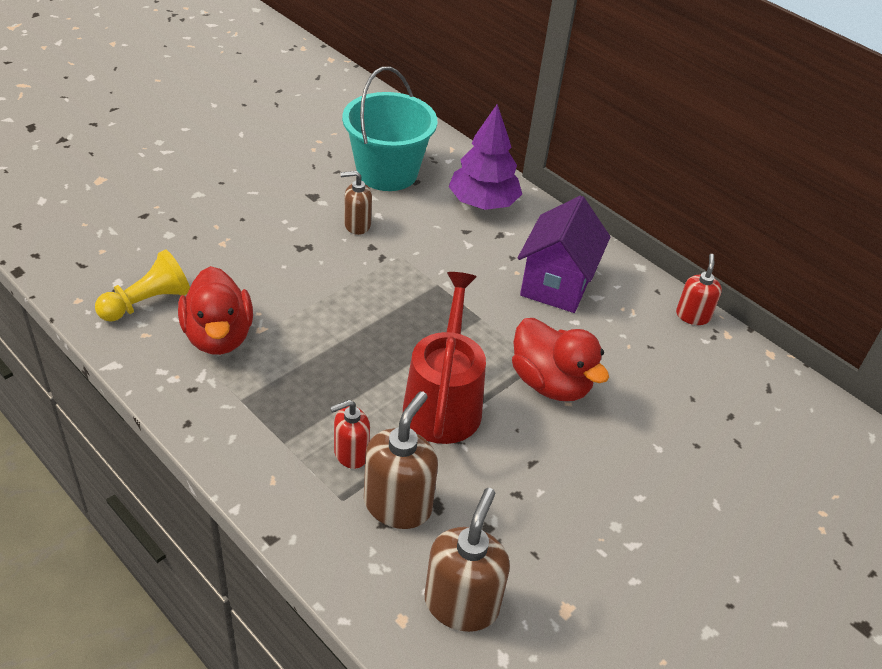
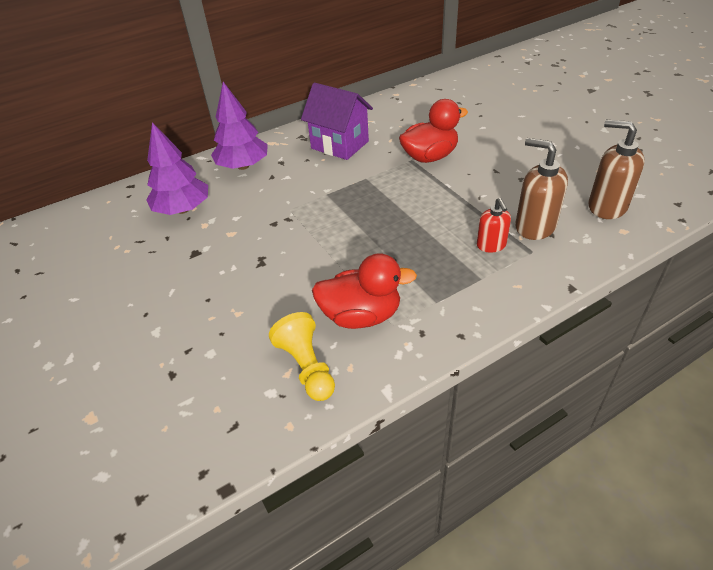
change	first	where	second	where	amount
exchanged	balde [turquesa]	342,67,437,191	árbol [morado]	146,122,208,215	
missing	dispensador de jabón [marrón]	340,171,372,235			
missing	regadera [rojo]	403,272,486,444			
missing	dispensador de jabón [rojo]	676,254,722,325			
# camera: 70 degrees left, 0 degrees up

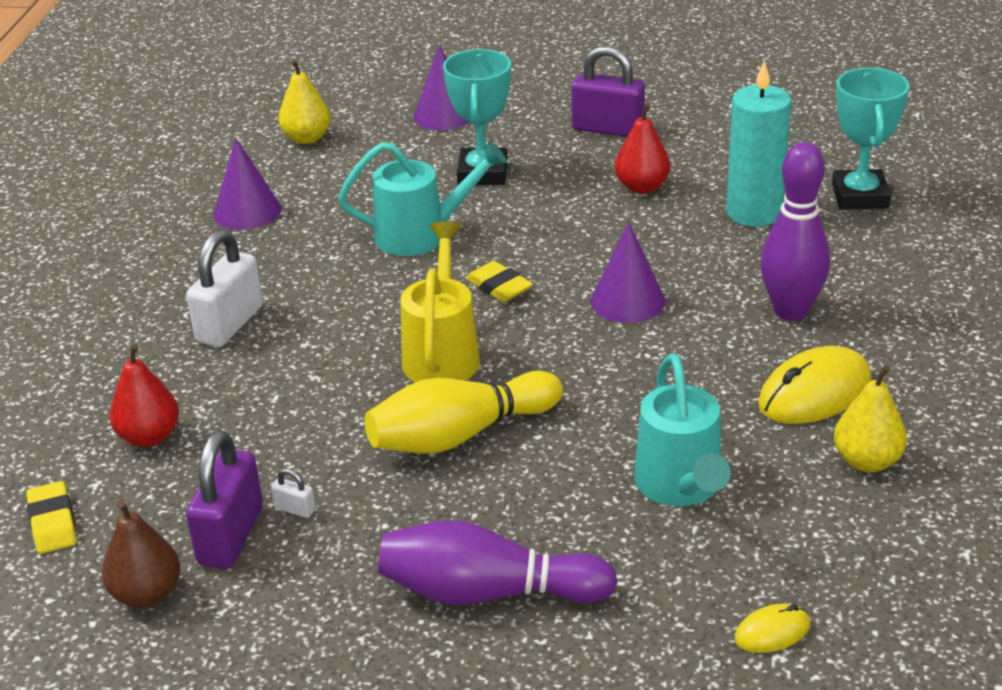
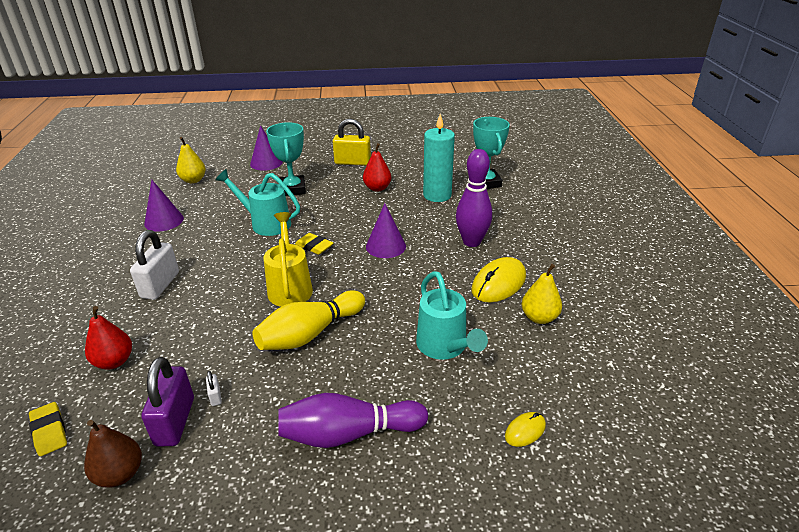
change	first	where	second	where	amount
spun	candado [blanco]	271,468,316,518		206,371,222,406	60 degrees clockwise
spun	regadera [turquesa]	338,141,507,256		216,169,300,236	135 degrees counterclockwise
colour	candado [morado]	571,46,645,137	candado [amarillo]	333,119,371,166	
# camera: 15 degrees left, 0 degrees up

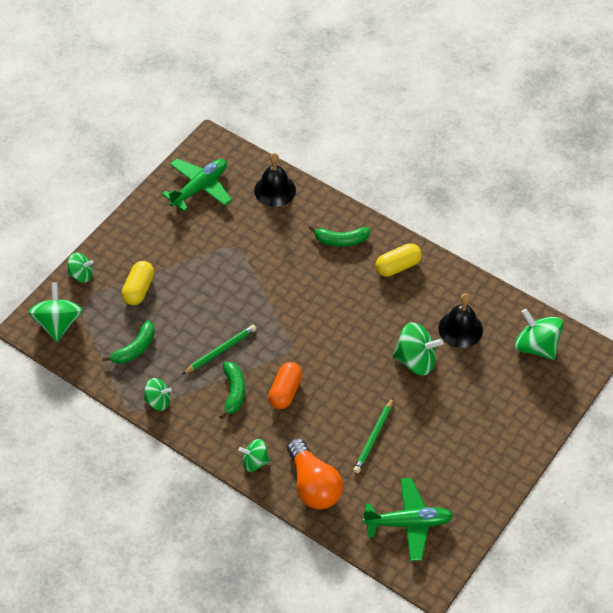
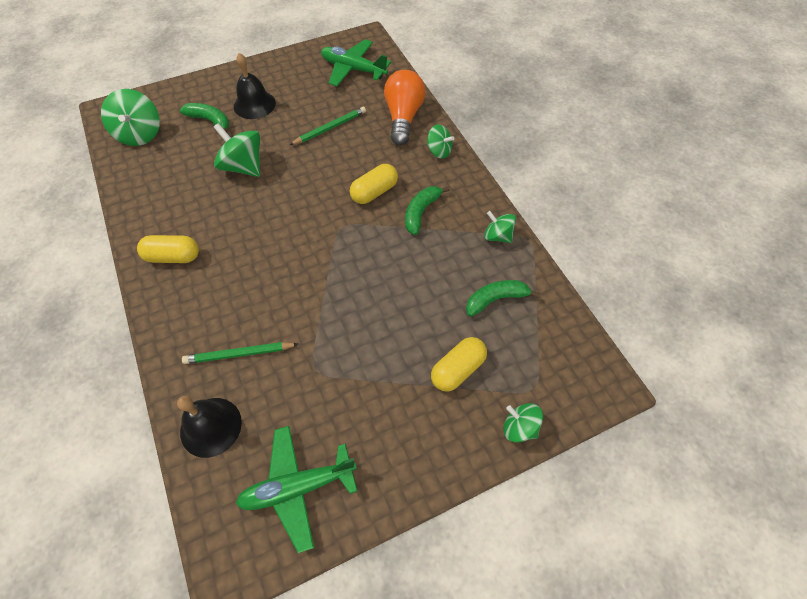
change	first	where	second	where	amount
relocated	plátano [verde]	309,226,370,247		180,103,229,132	
relocated	lápiz [verde]	182,325,256,375		182,342,298,364	
relocated	campana [negro]	438,294,483,348		234,53,276,119	
colour	cápsula [naranja]	268,362,303,409	cápsula [amarillo]	350,164,398,204	
missing	peonza [verde]	28,283,83,342			
# camera: 150 degrees left, 5 degrees up

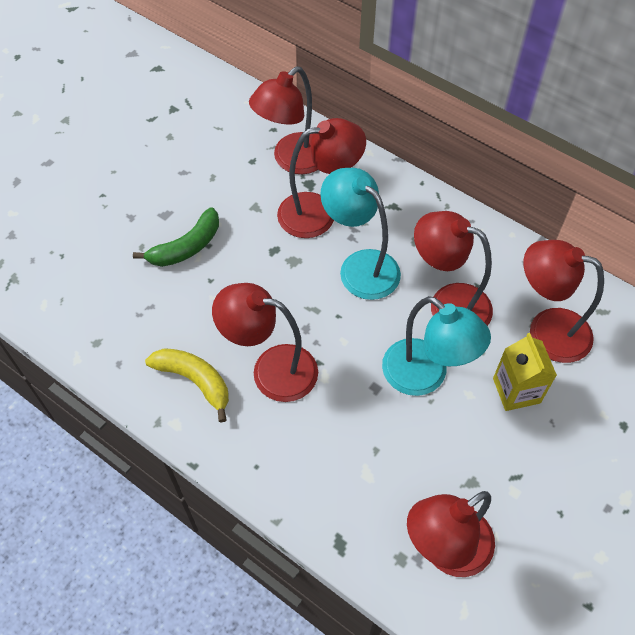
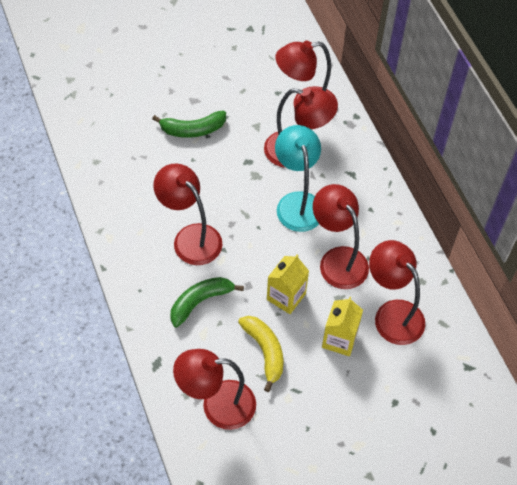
change	first	where	second	where	amount
appeared			plátano [verde]	170,277,244,327	
relocated	plátano [amarillo]	145,348,229,422		238,316,284,392	
exchanged	lámpara [turquesa]	382,296,491,396	cartón de leche [amarillo]	267,254,309,314	
# camera: 30 degrees right, 0 degrees up

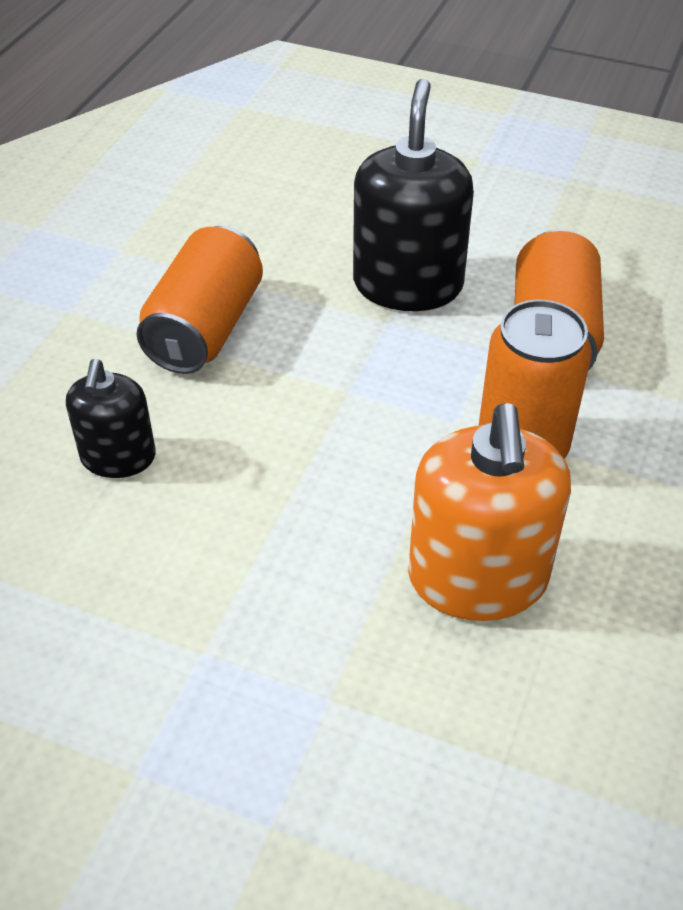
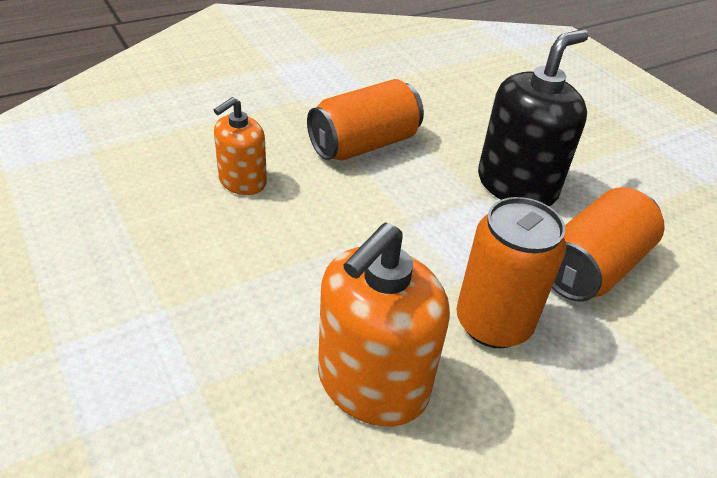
change	first	where	second	where	amount
colour	dispensador de jabón [negro]	66,359,156,478	dispensador de jabón [naranja]	214,97,267,195	
# camera: 35 degrees right, 5 degrees down

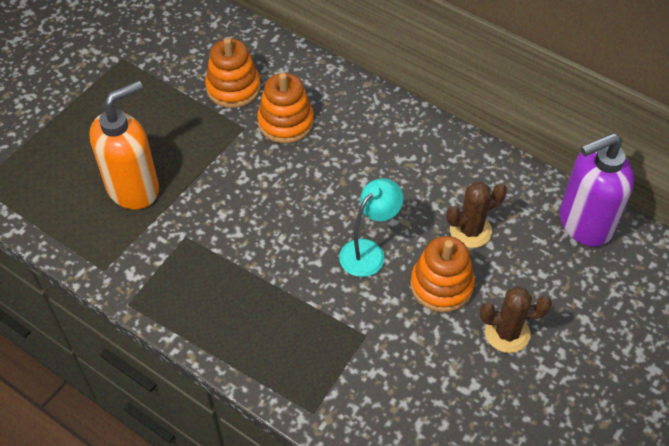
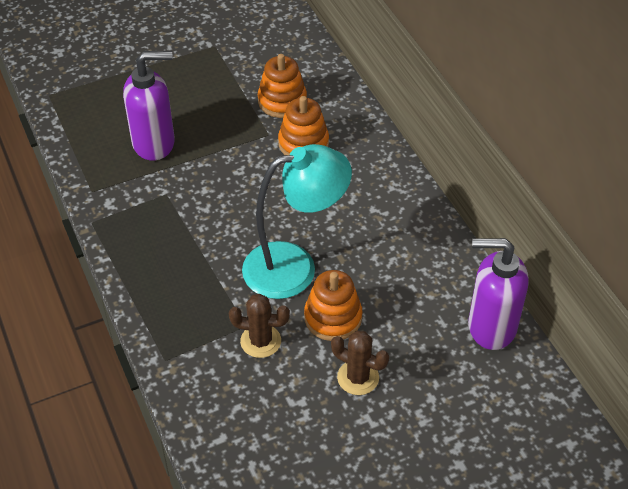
change	first	where	second	where	amount
colour	dispensador de jabón [naranja]	89,80,159,210	dispensador de jabón [morado]	123,51,175,161	
relocated	cactus [marrón]	446,182,507,248		229,294,290,358	
size	lámpara [turquesa]	339,178,403,277		242,144,352,299	x1.78
# camera: 30 degrees right, 5 degrees down

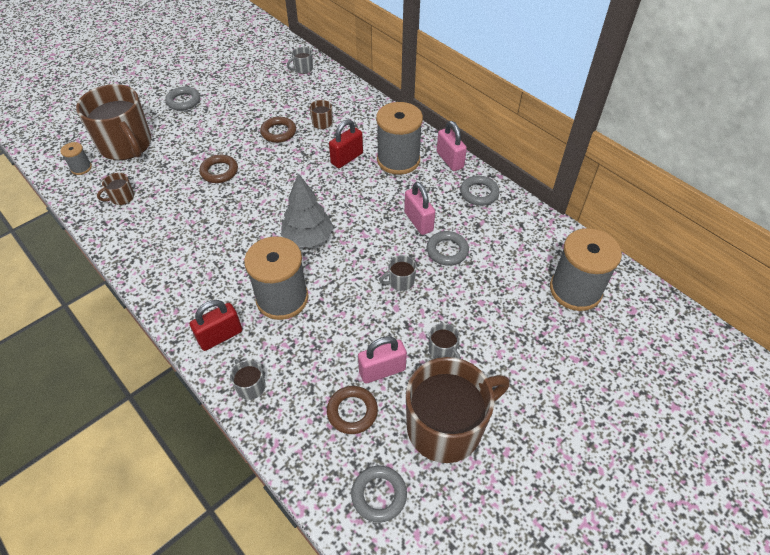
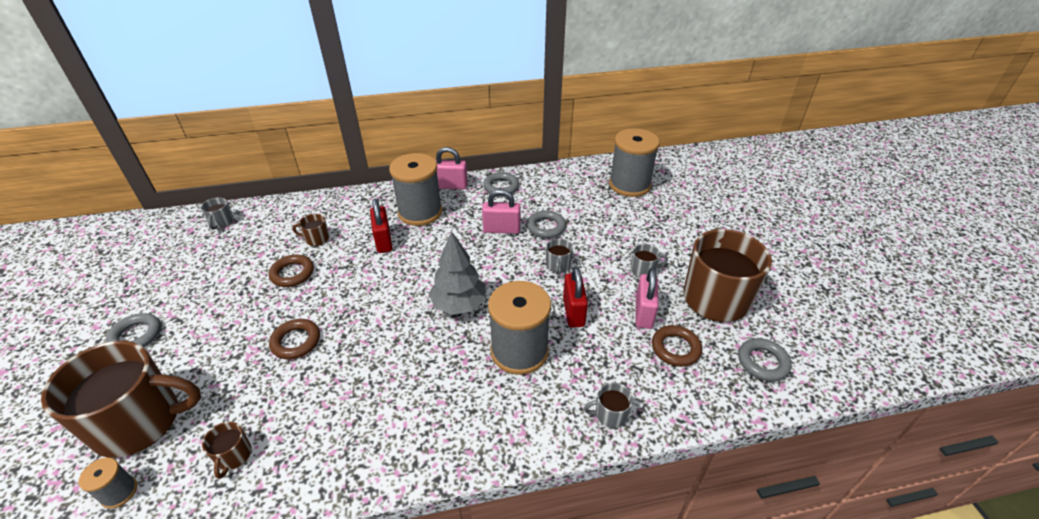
change	first	where	second	where	amount
relocated	candado [rojo]	190,300,242,351		563,266,588,328	
# camera: 60 degrees left, 10 degrees down

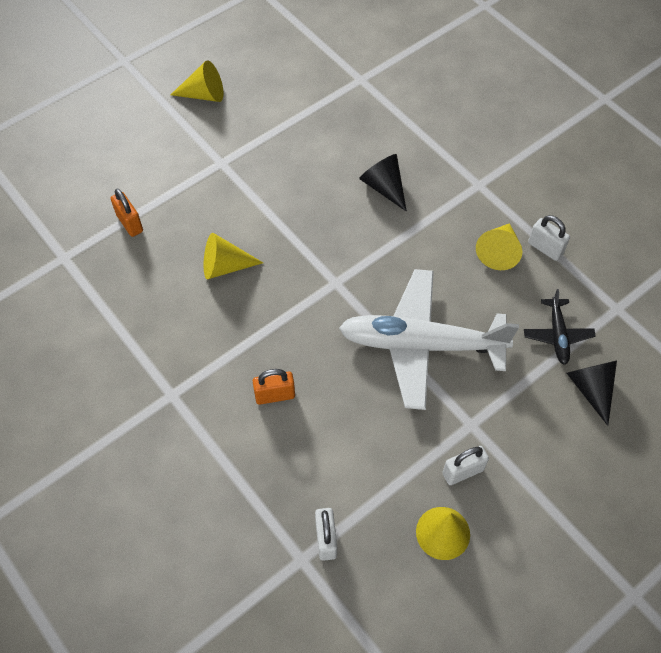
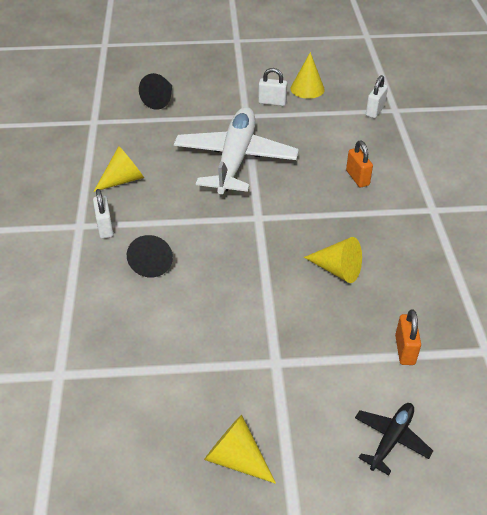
change	first	where	second	where	amount
relocated	candado [blanco]	528,215,570,261		93,189,114,239	
spun	avión [blanco]	339,269,519,410		174,107,299,194	120 degrees counterclockwise
spun	candado [naranja]	253,369,295,405		346,141,373,187	45 degrees clockwise
relocated	avión [negro]	524,289,596,365		355,403,433,475	
# camera: 145 degrees left, 15 degrees down

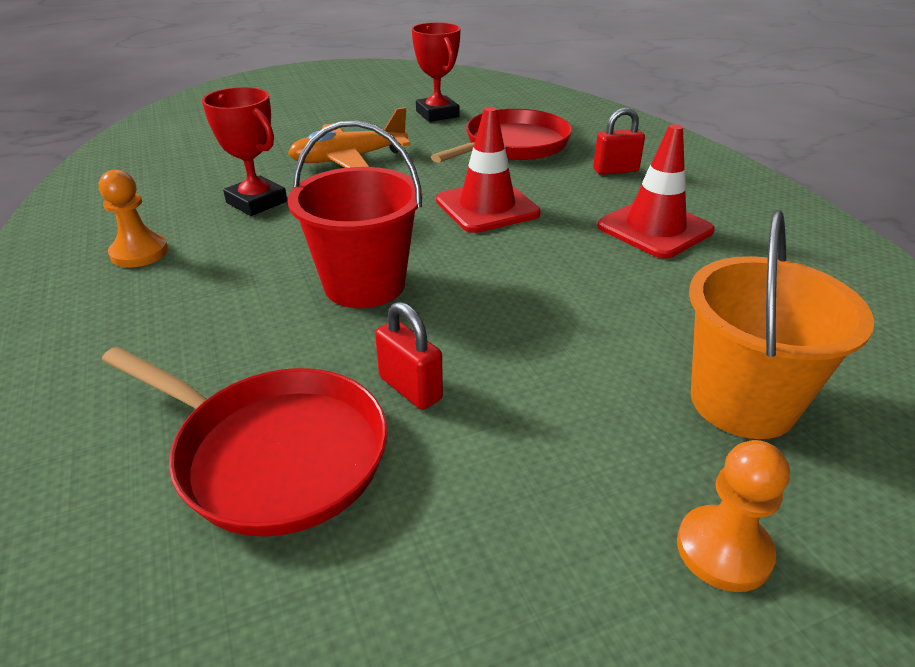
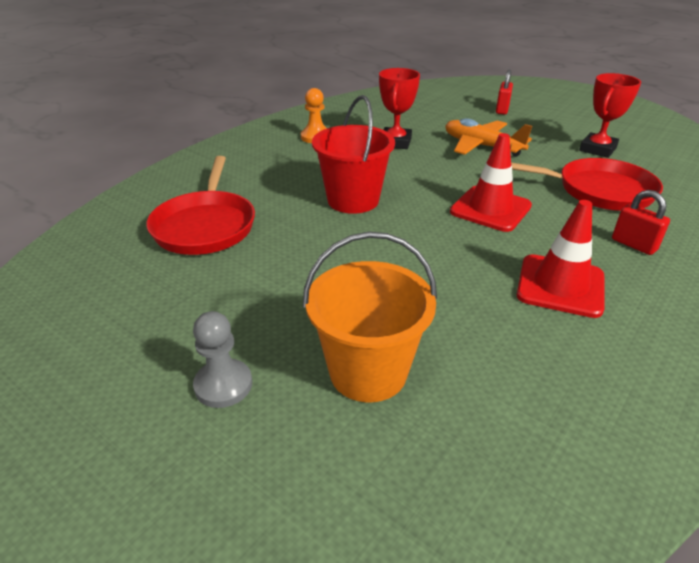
change	first	where	second	where	amount
colour	peón [naranja]	677,440,790,592	peón [gris]	193,311,252,408	
relocated	candado [rojo]	375,302,443,410		496,70,513,115	
# camera: 60 degrees right, 0 degrees up

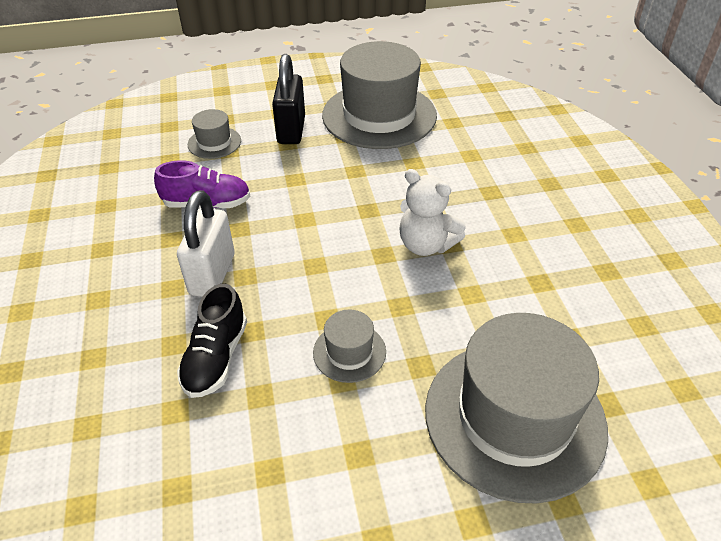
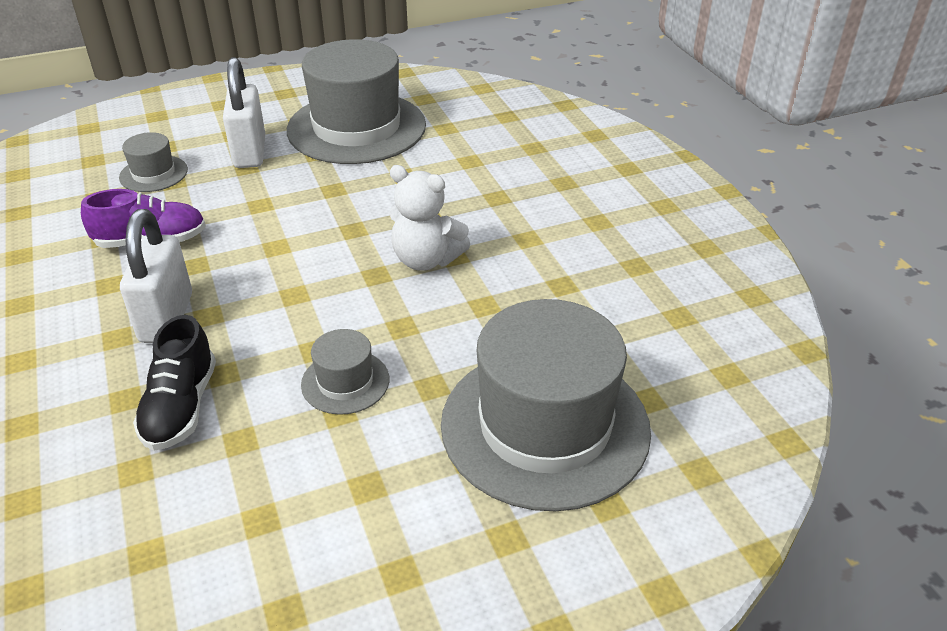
change	first	where	second	where	amount
colour	candado [negro]	272,54,305,144	candado [blanco]	223,57,265,168	
# camera: 10 degrees left, 5 degrees down

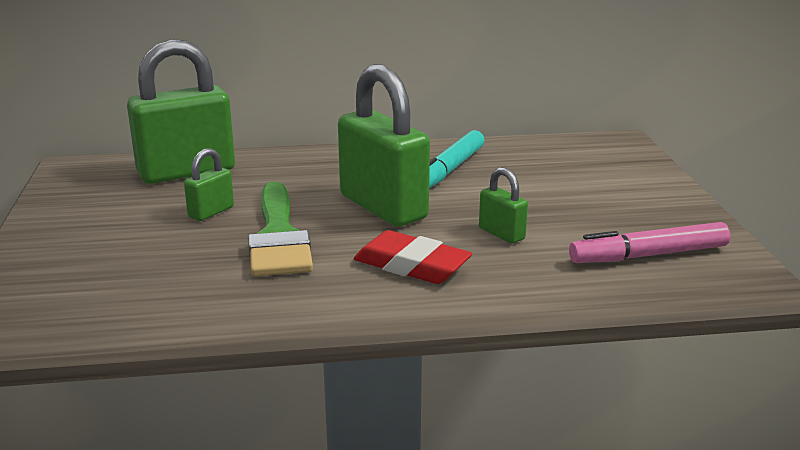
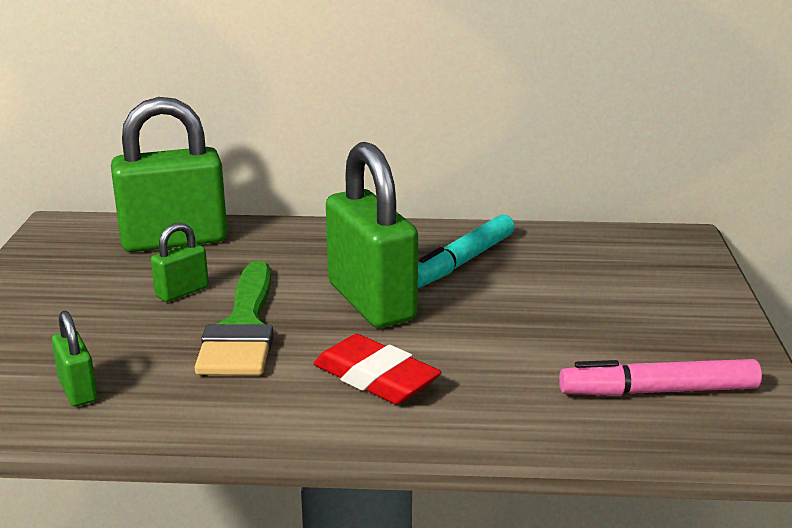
change	first	where	second	where	amount
relocated	candado [verde]	479,167,528,244		52,311,97,406	
# camera: 10 degrees right, 0 degrees up

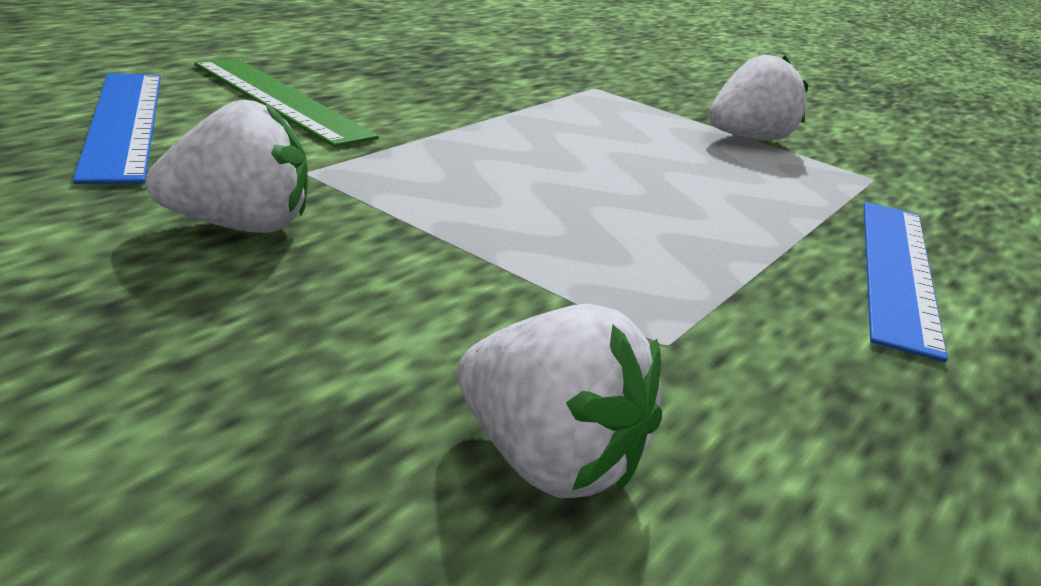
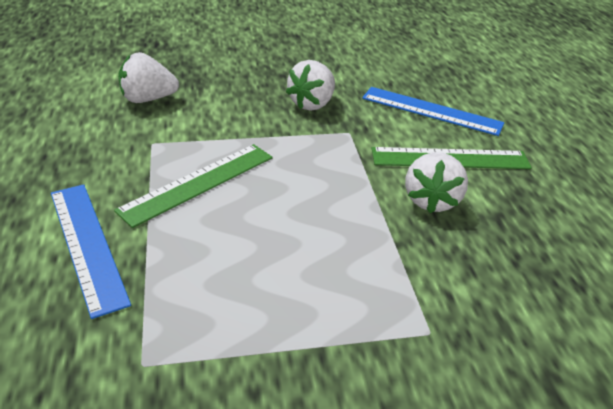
change	first	where	second	where	amount
appeared			regla [verde]	114,144,273,228	
relocated	fresa [blanco]	709,55,808,141		405,152,468,213	
# camera: 135 degrees right, 10 degrees up

